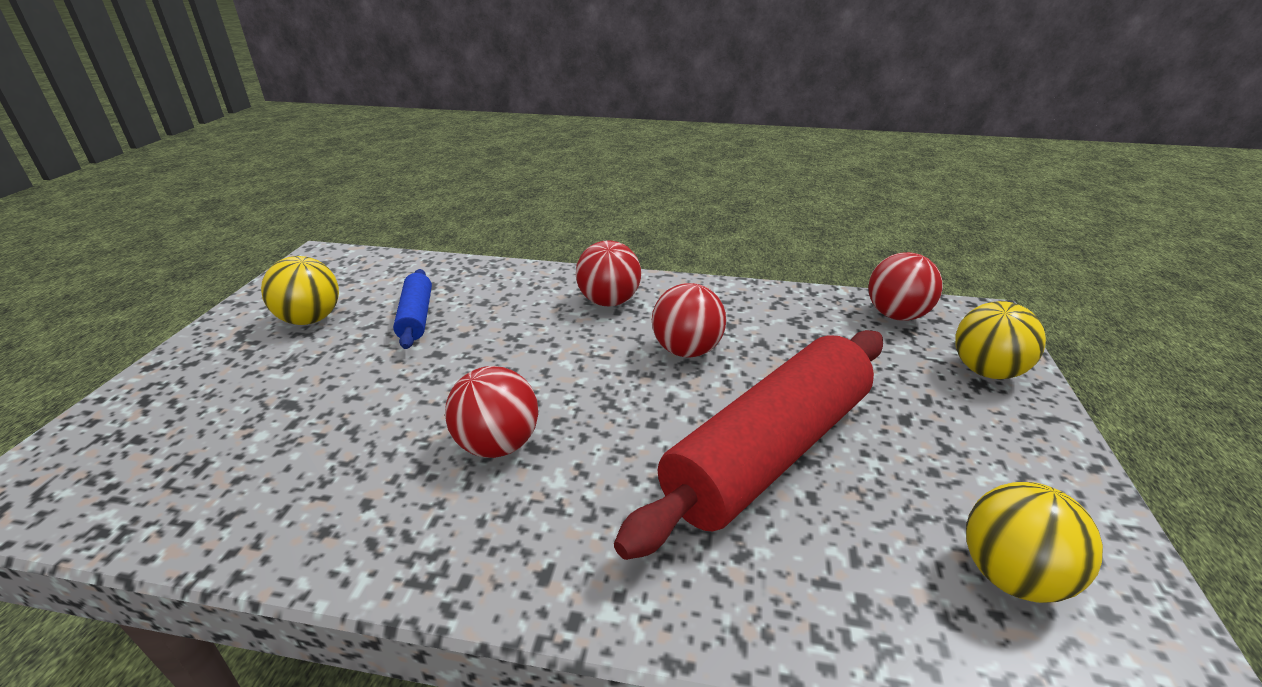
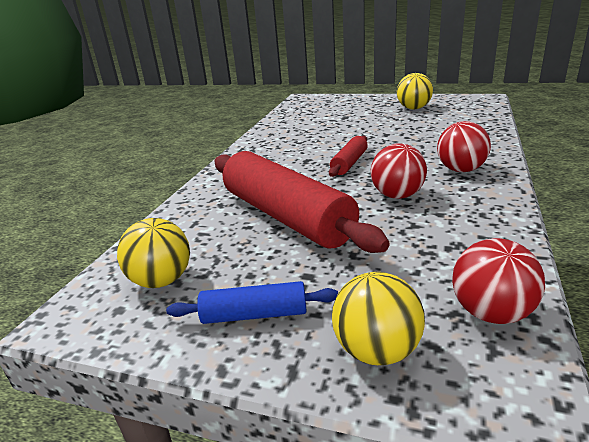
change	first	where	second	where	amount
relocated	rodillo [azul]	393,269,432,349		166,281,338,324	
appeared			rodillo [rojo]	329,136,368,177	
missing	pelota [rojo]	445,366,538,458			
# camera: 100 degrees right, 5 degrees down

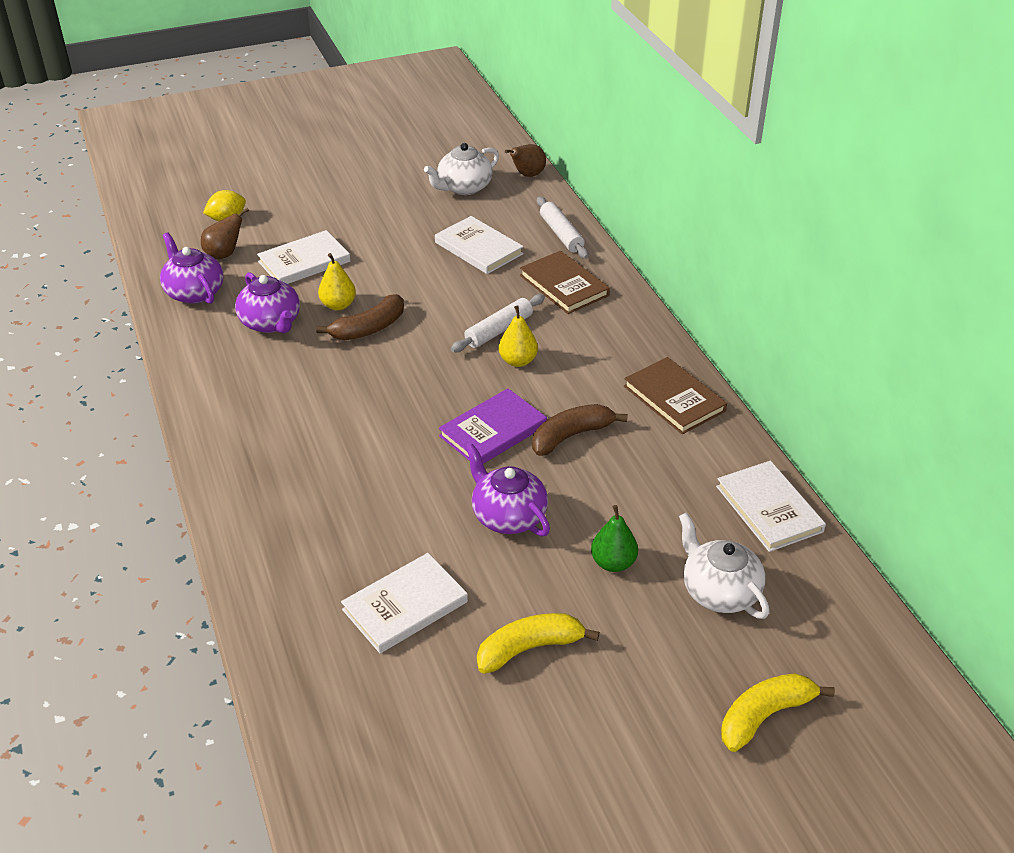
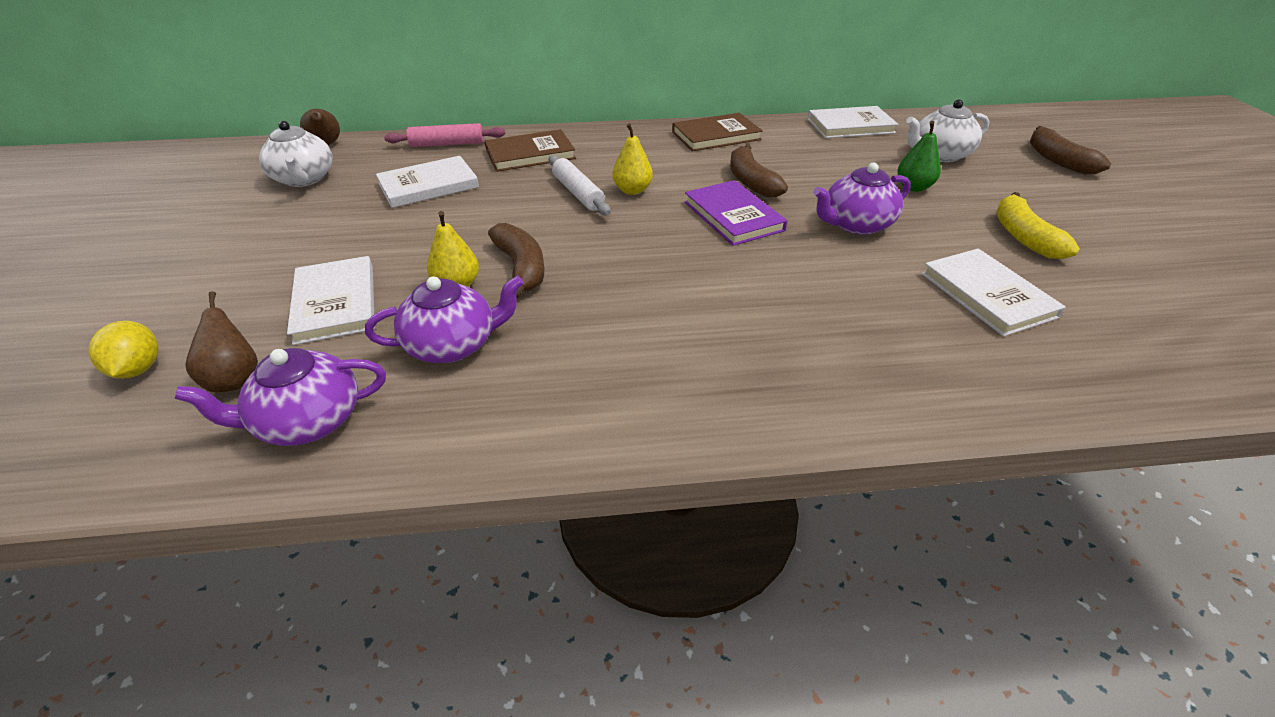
change	first	where	second	where	amount
colour	rodillo [blanco]	537,197,588,259	rodillo [rosa]	384,123,505,147	
colour	plátano [amarillo]	721,673,835,752	plátano [marrón]	1030,126,1111,174	
# camera: 75 degrees left, 0 degrees up

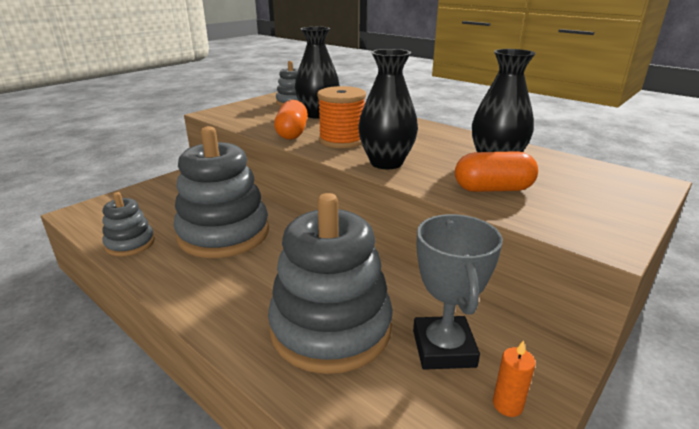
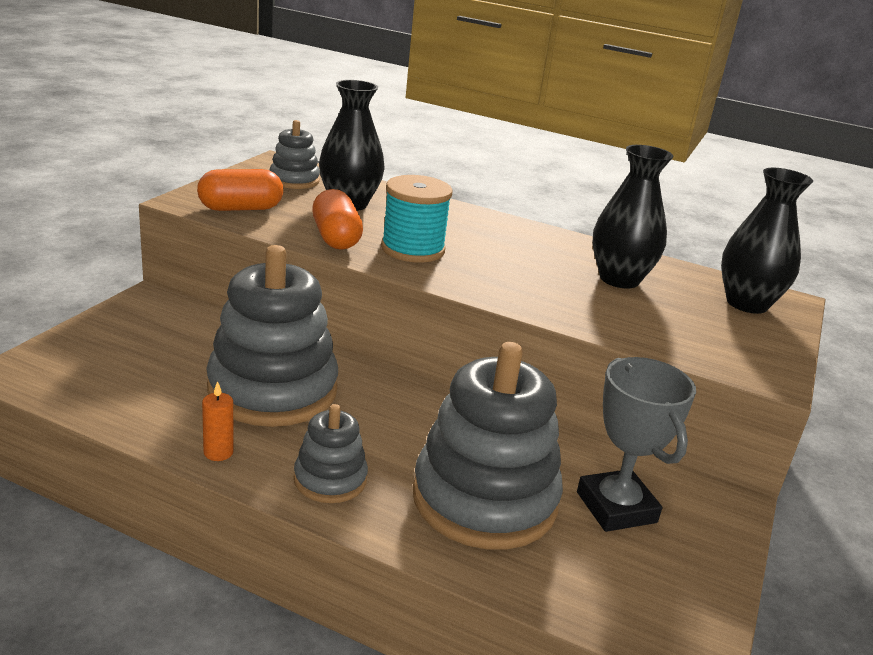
change	first	where	second	where	amount
relocated	cápsula [naranja]	455,151,538,192		197,169,283,211	
relocated	vela [naranja]	493,340,536,417		202,381,234,461	
relocated	juguete apilable [gris]	103,192,155,256		294,404,368,503	
colour	carrete [naranja]	317,86,366,148	carrete [turquesa]	381,175,453,263	
relocated	florero [negro]	358,49,418,169		721,168,813,314	
# camera: 20 degrees left, 0 degrees up

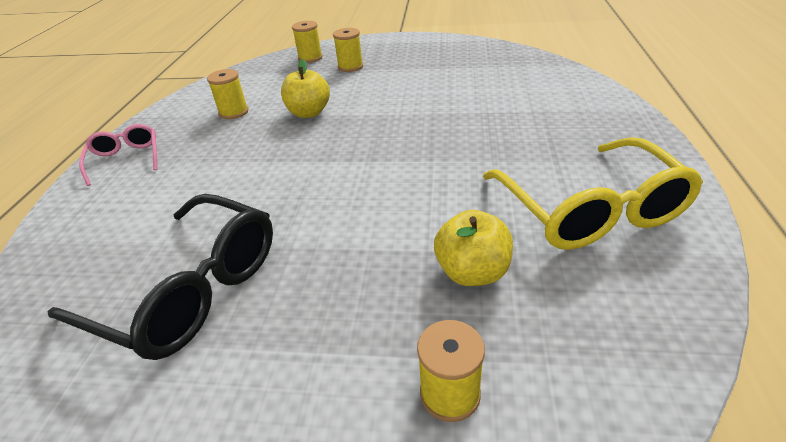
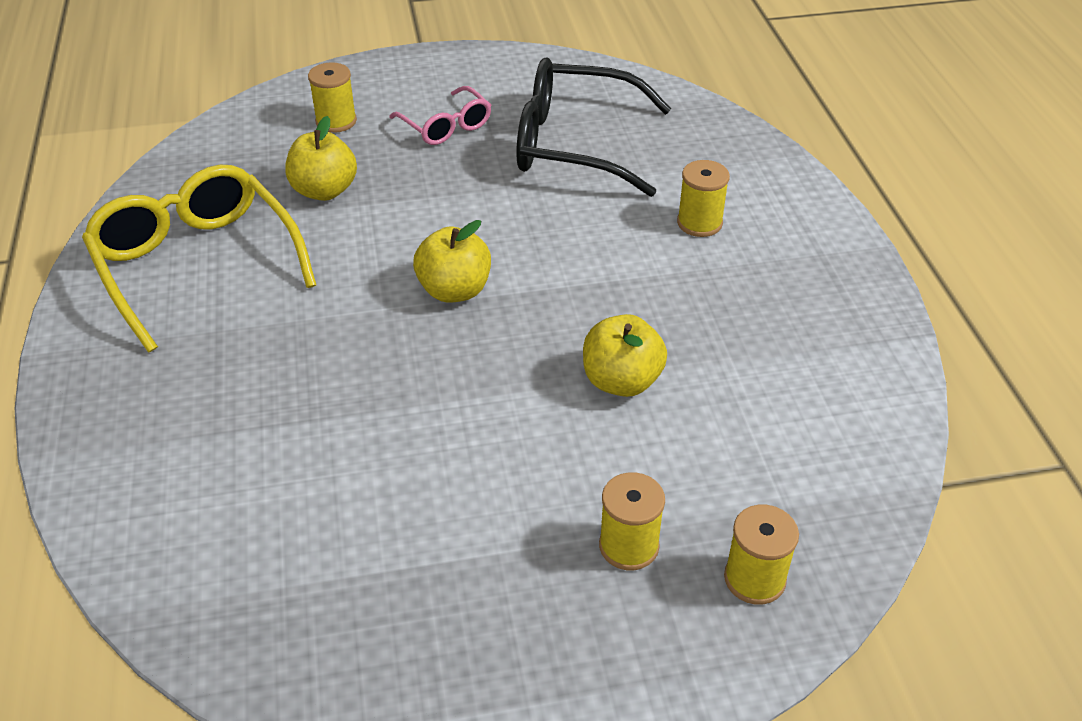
change	first	where	second	where	amount
relocated	gafas [rosa]	79,124,158,186		389,86,491,145	
appeared			manzana [amarillo]	413,220,491,303	
relocated	carrete [amarillo]	207,69,248,119		677,160,730,237	
# camera: 160 degrees right, 5 degrees up

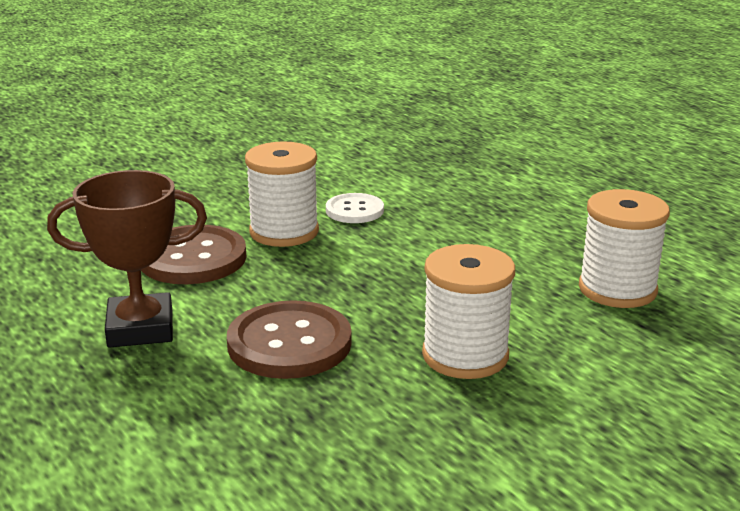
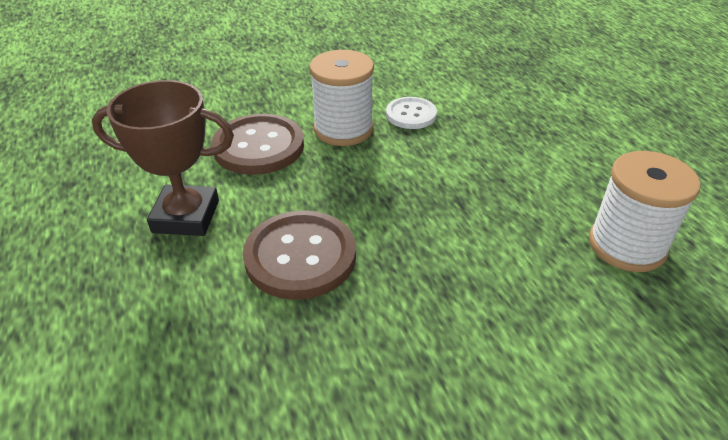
change	first	where	second	where	amount
missing	carrete [blanco]	422,244,515,379			
# camera: 15 degrees right, 15 degrees up

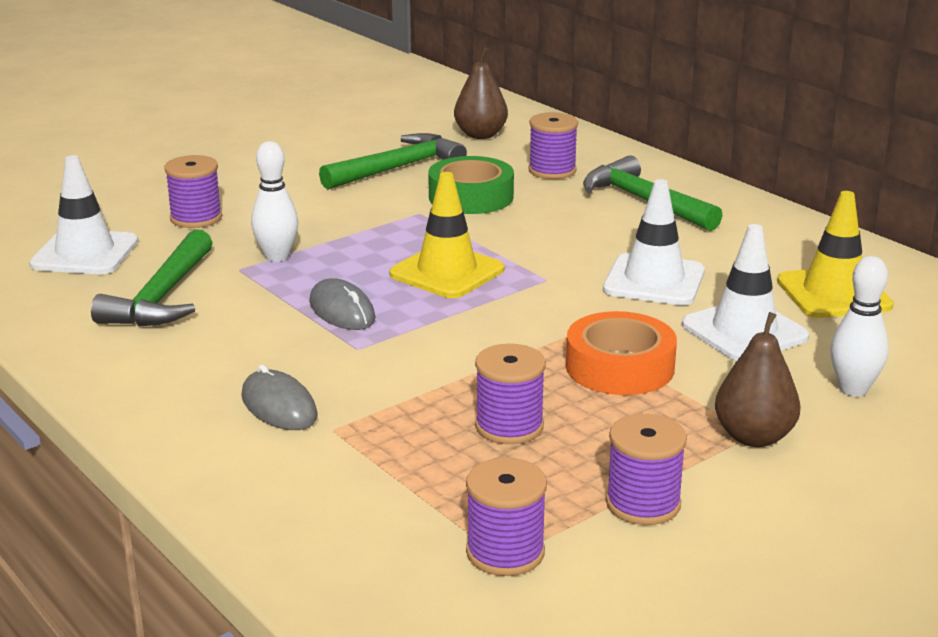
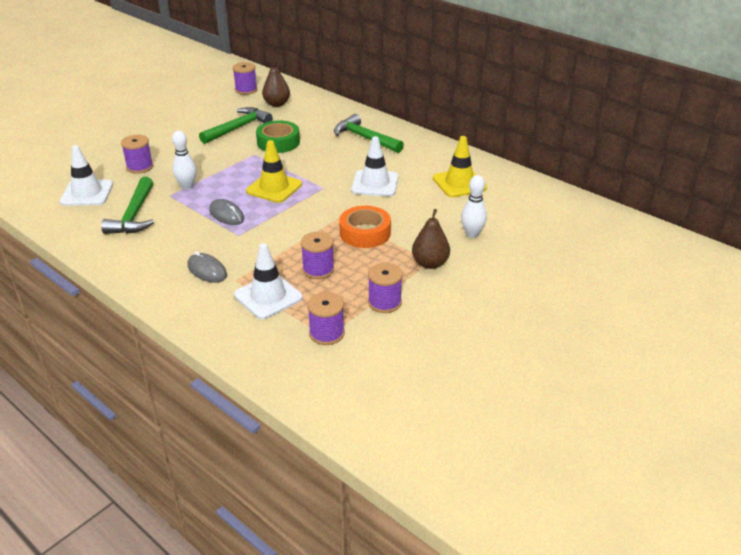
change	first	where	second	where	amount
relocated	carrete [morado]	529,112,578,179		233,62,258,95	
relocated	cono de tráfico [blanco]	682,224,809,361		234,243,303,319	
# camera: 10 degrees left, 10 degrees up

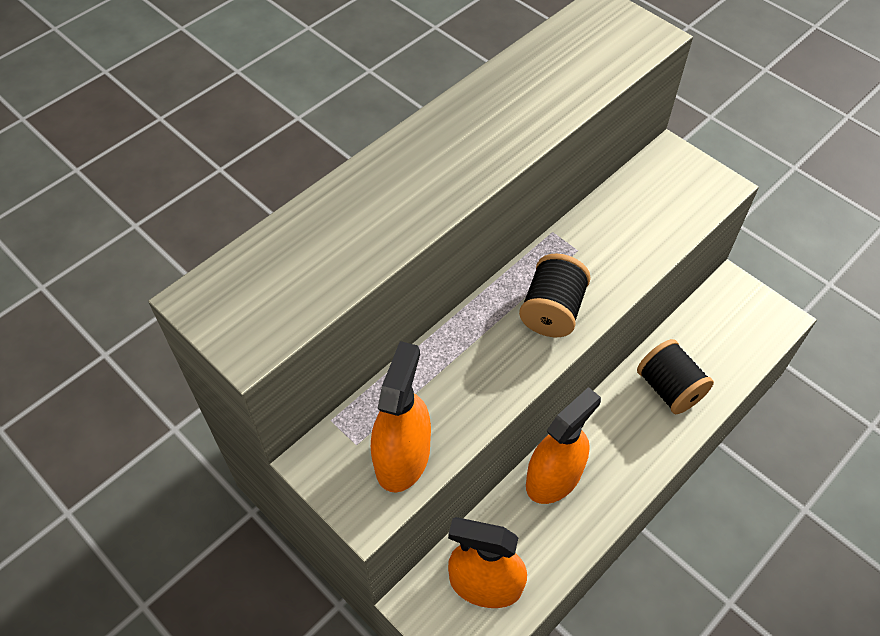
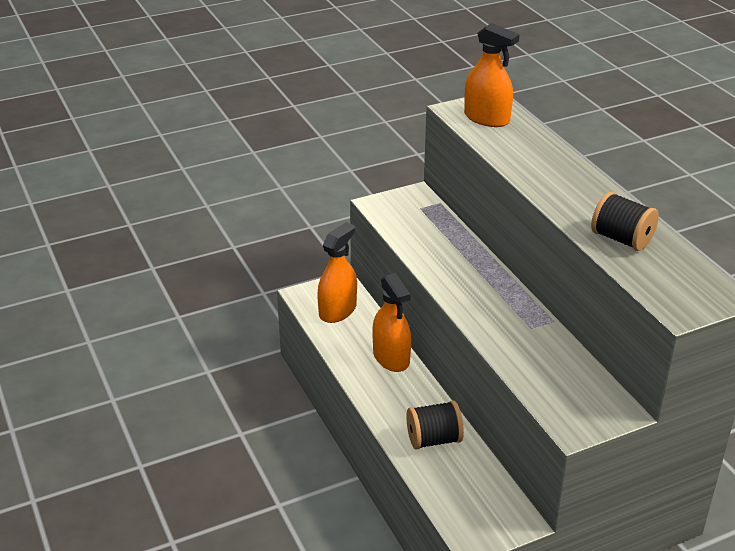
change	first	where	second	where	amount
relocated	pulverizador [naranja]	371,341,431,492		464,23,520,127	
relocated	carrete [negro]	519,253,591,337		591,192,659,251	
# camera: 110 degrees right, 20 degrees down

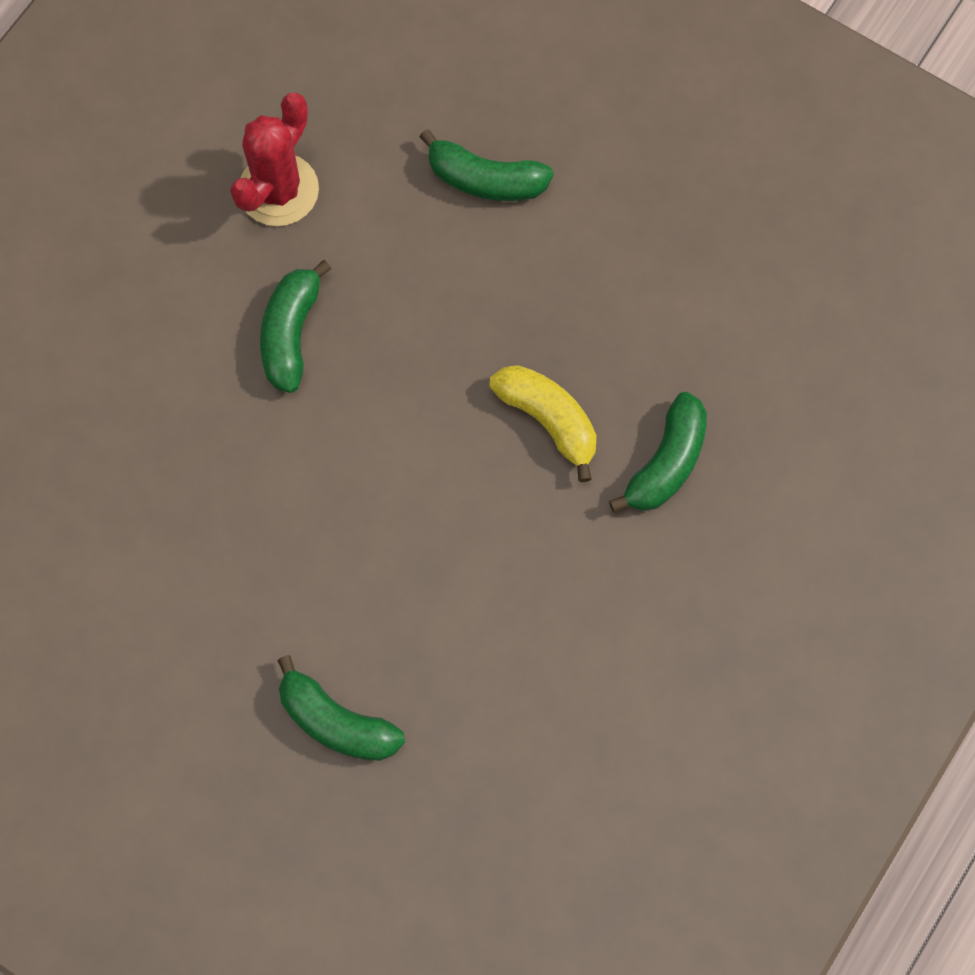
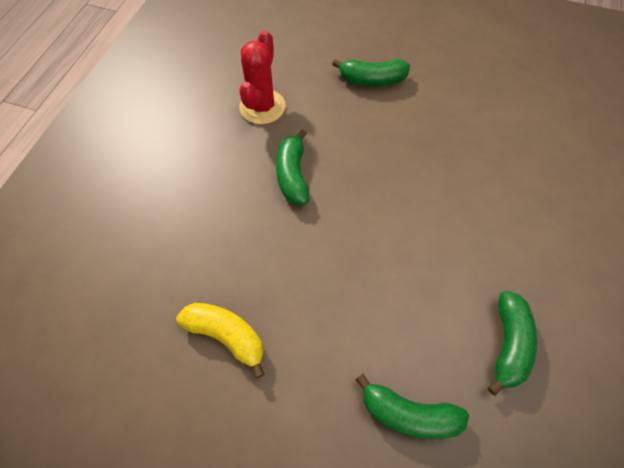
change	first	where	second	where	amount
relocated	plátano [amarillo]	489,365,597,482		176,303,265,379	
relocated	plátano [verde]	609,392,707,513		488,291,537,396	
# camera: 15 degrees left, 10 degrees down

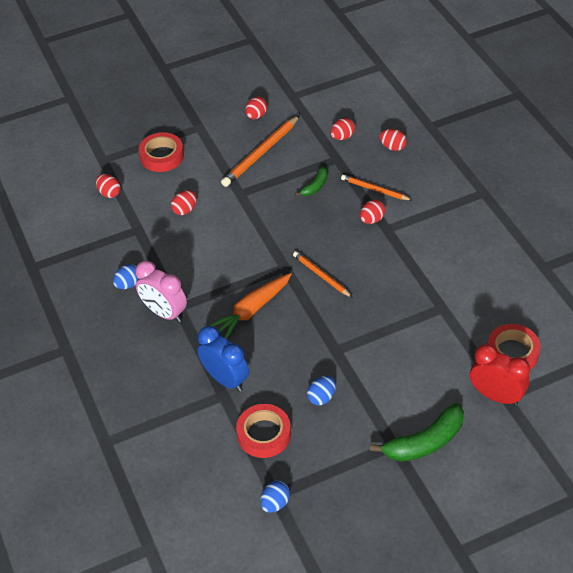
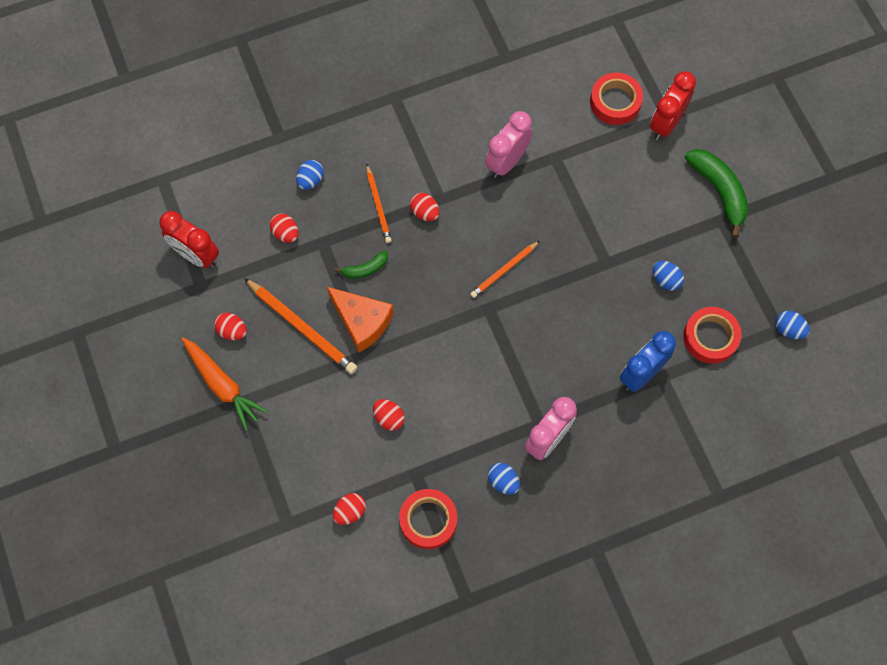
change	first	where	second	where	amount
appeared			despertador [rojo]	159,211,219,268	
relocated	zanahoria [naranja]	209,273,292,339		182,338,268,431	
colour	huevo [rojo]	379,129,407,151	huevo [azul]	296,160,324,190	
appeared			queso [naranja]	327,287,394,352	
spun	plátano [verde]	295,167,327,196		335,251,388,279	120 degrees clockwise
spun	lápiz [naranja]	341,175,412,200		366,165,392,243	45 degrees counterclockwise
relocated	cinta adhesiva [rojo]	139,132,184,172		399,489,457,549	
appeared			despertador [rosa]	485,111,532,178	
# camera: 90 degrees left, 20 degrees up

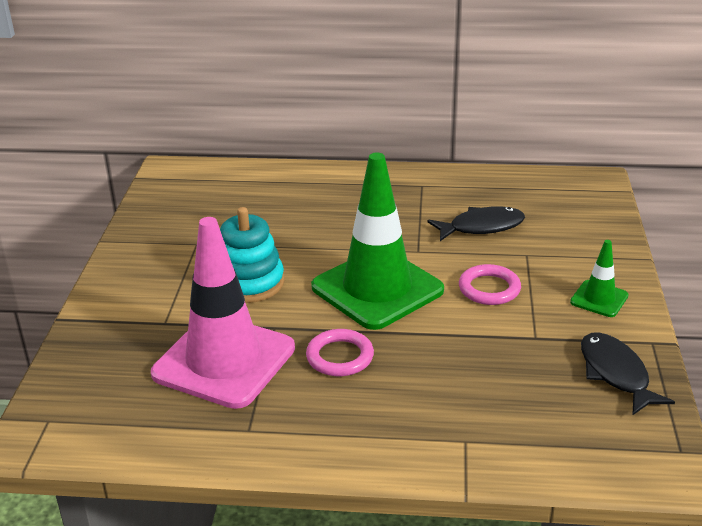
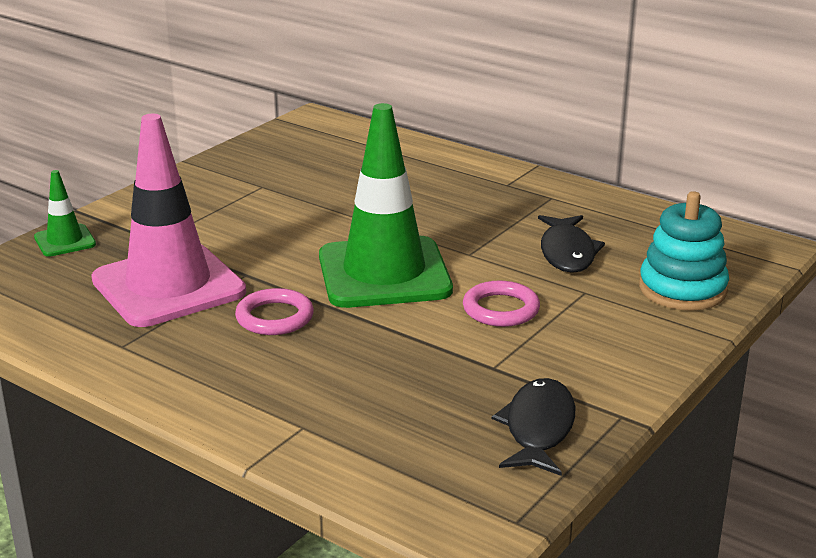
change	first	where	second	where	amount
relocated	cono de tráfico [verde]	570,240,629,317		34,170,96,257	
spun	pez [negro]	428,206,525,241		538,215,605,273	75 degrees clockwise
relocated	juguete apilable [turquesa]	220,207,284,303		639,191,729,311	
# camera: 30 degrees right, 5 degrees down

